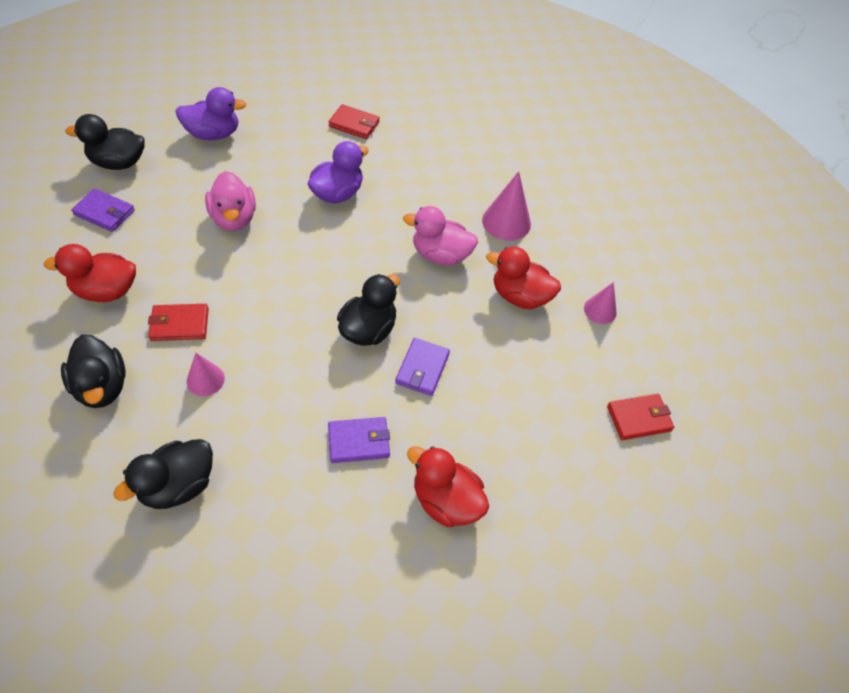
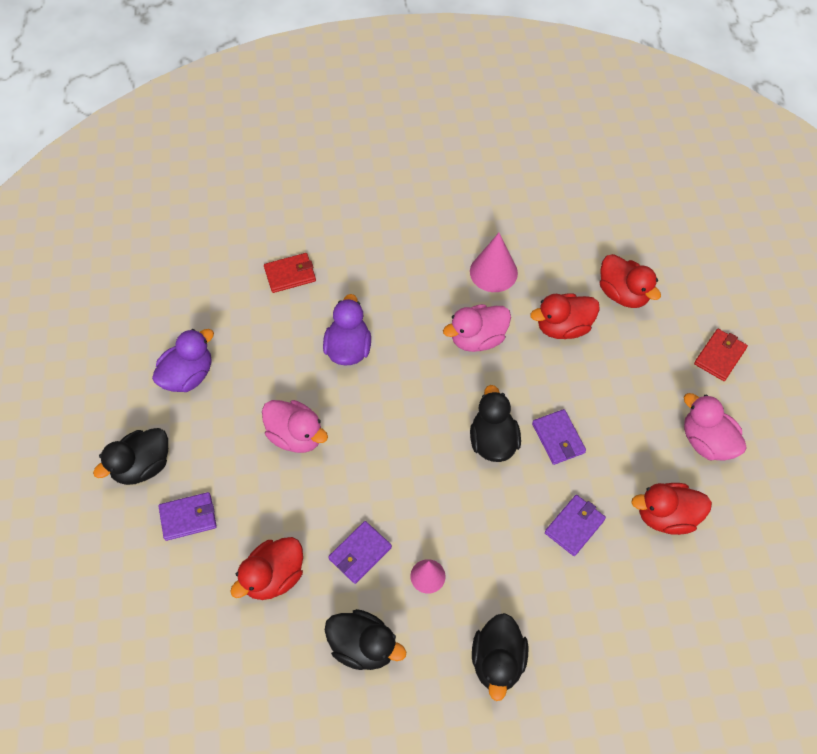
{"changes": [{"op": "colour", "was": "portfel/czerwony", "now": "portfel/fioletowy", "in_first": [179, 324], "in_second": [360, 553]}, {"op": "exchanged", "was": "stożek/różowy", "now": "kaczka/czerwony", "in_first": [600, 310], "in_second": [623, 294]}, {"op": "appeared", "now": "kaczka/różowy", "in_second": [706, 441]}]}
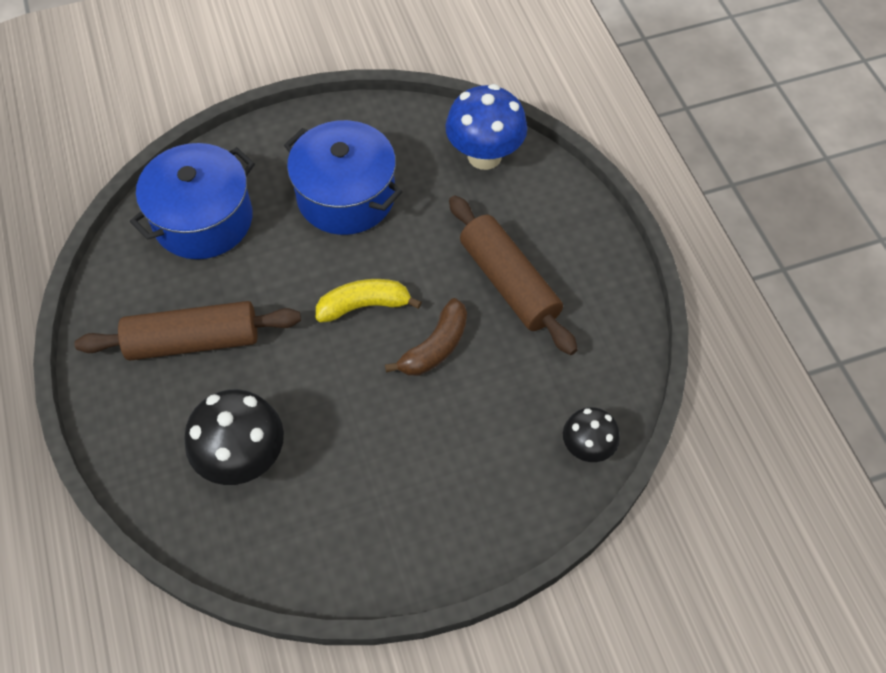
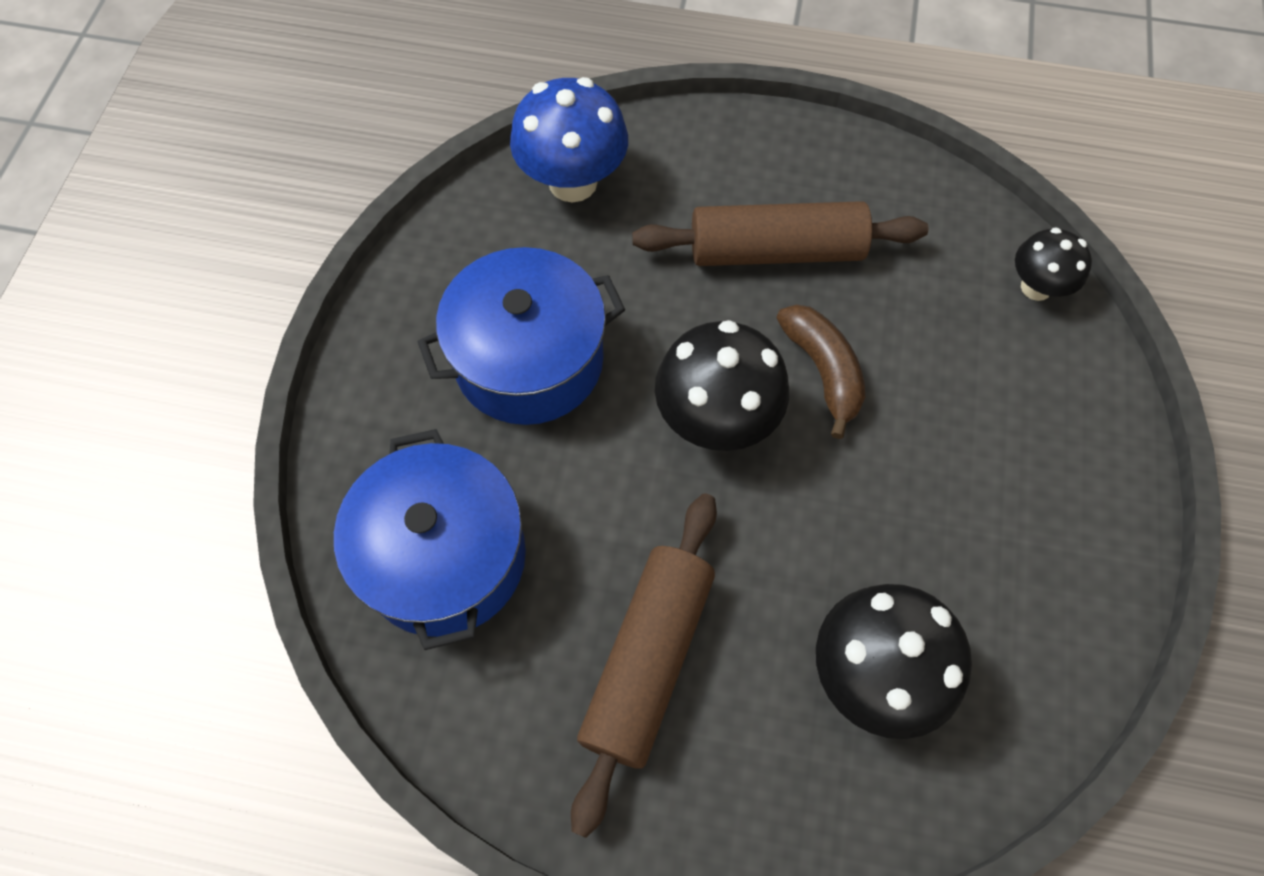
{"changes": [{"op": "exchanged", "was": "banan/żółty", "now": "grzyb/czarny", "in_first": [364, 306], "in_second": [716, 420]}]}
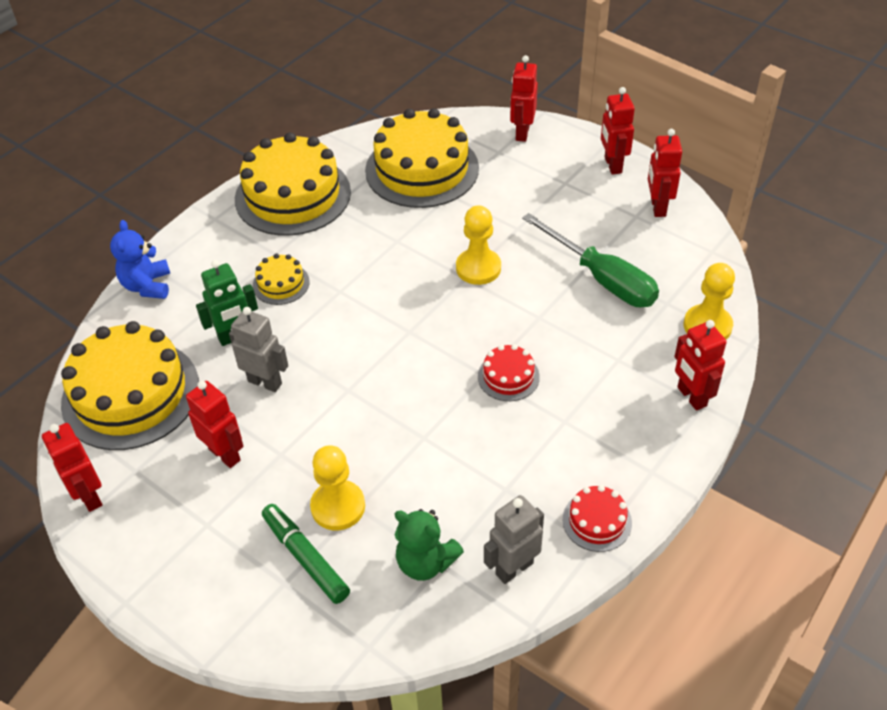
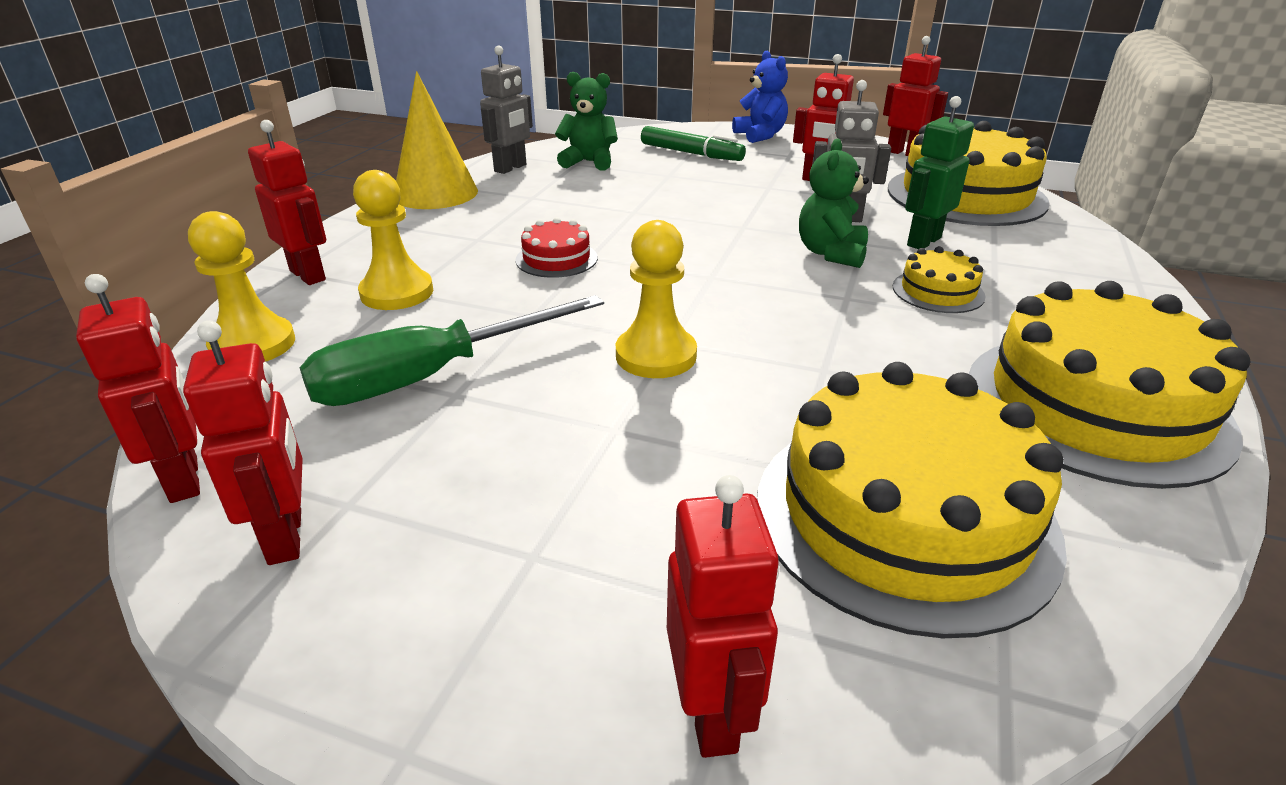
{"changes": [{"op": "relocated", "was": "robot/czerwony", "in_first": [612, 165], "in_second": [185, 479]}, {"op": "spun", "was": "śrubokręt/zielony", "in_first": [602, 278], "in_second": [431, 376], "clockwise": -60}, {"op": "relocated", "was": "pionek/żółty", "in_first": [338, 506], "in_second": [397, 293]}, {"op": "exchanged", "was": "tort/czerwony", "now": "stożek/żółty", "in_first": [597, 521], "in_second": [435, 193]}, {"op": "relocated", "was": "miś/niebieski", "in_first": [147, 286], "in_second": [760, 135]}, {"op": "appeared", "now": "miś/zielony", "in_second": [831, 253]}]}
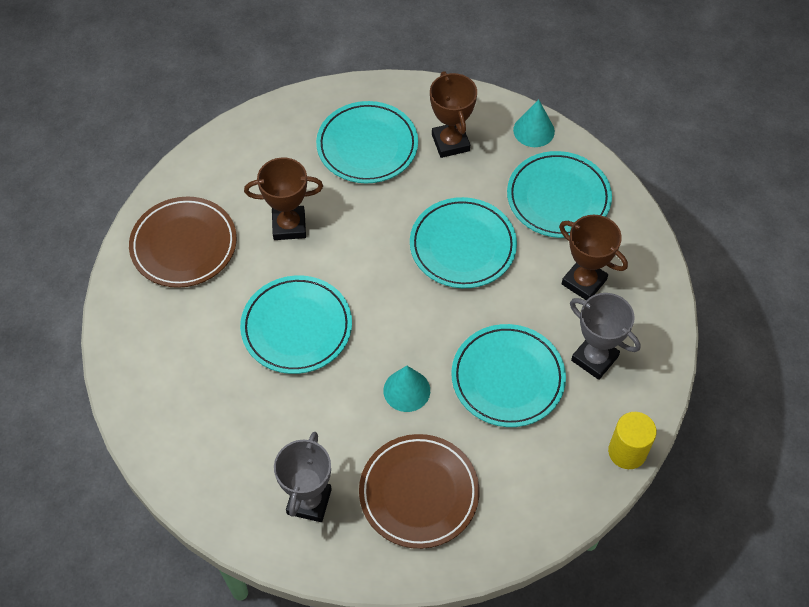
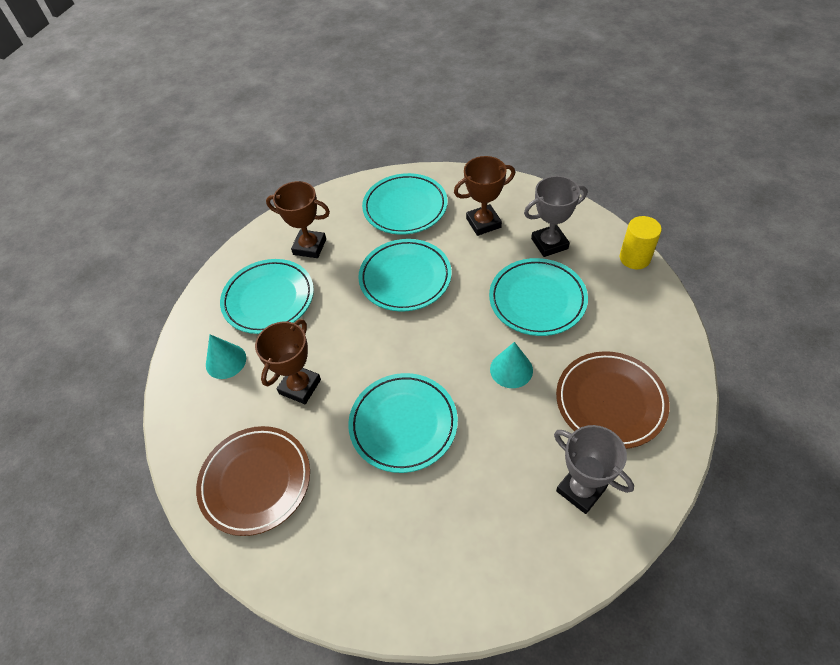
{"changes": [{"op": "relocated", "was": "stożek/turkusowy", "in_first": [534, 130], "in_second": [226, 361]}]}
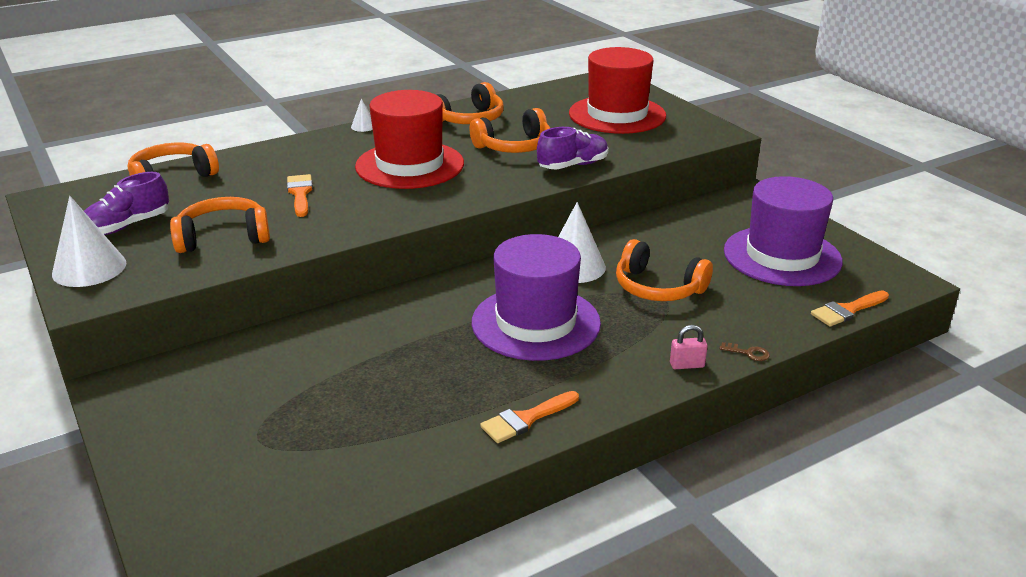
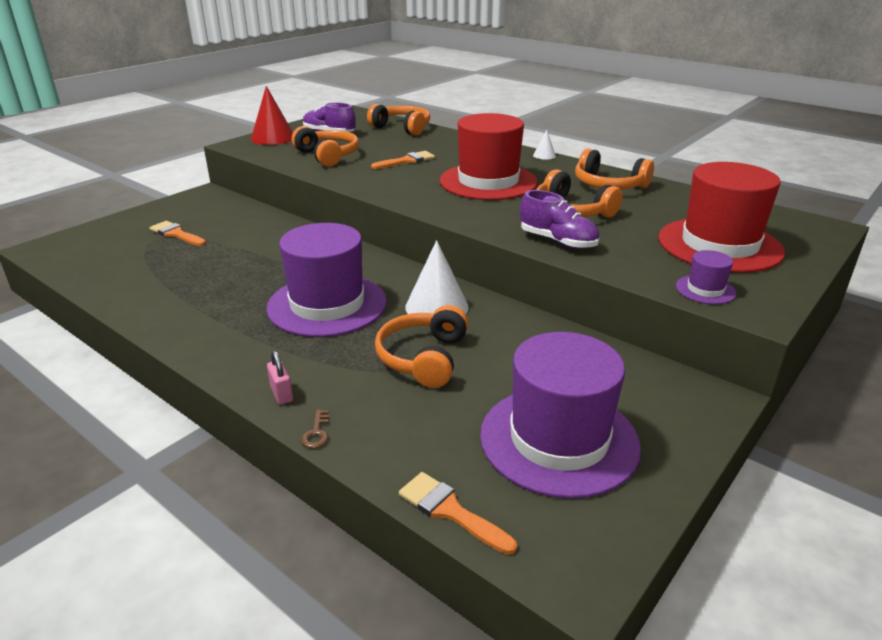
{"changes": [{"op": "relocated", "was": "pędzel/pomarańczowy", "in_first": [526, 419], "in_second": [176, 234]}, {"op": "colour", "was": "stożek/biały", "now": "stożek/czerwony", "in_first": [89, 268], "in_second": [273, 138]}, {"op": "appeared", "now": "kapelusz/fioletowy", "in_second": [705, 289]}]}
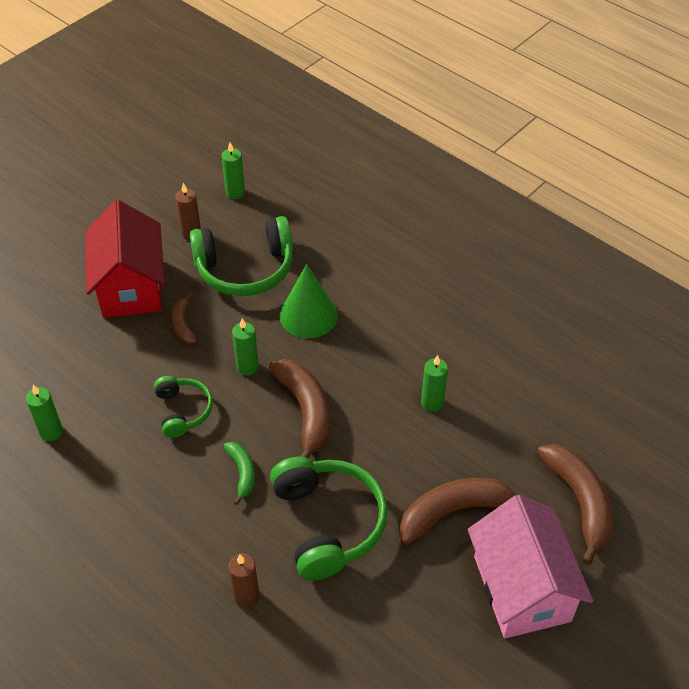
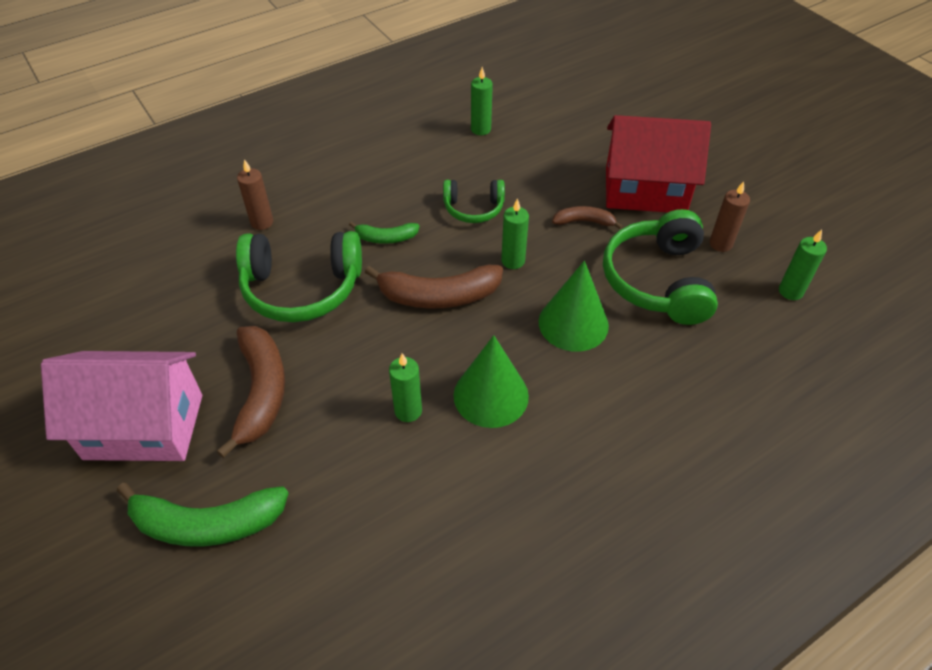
{"changes": [{"op": "colour", "was": "banan/brązowy", "now": "banan/zielony", "in_first": [579, 502], "in_second": [207, 523]}, {"op": "appeared", "now": "stożek/zielony", "in_second": [491, 395]}]}
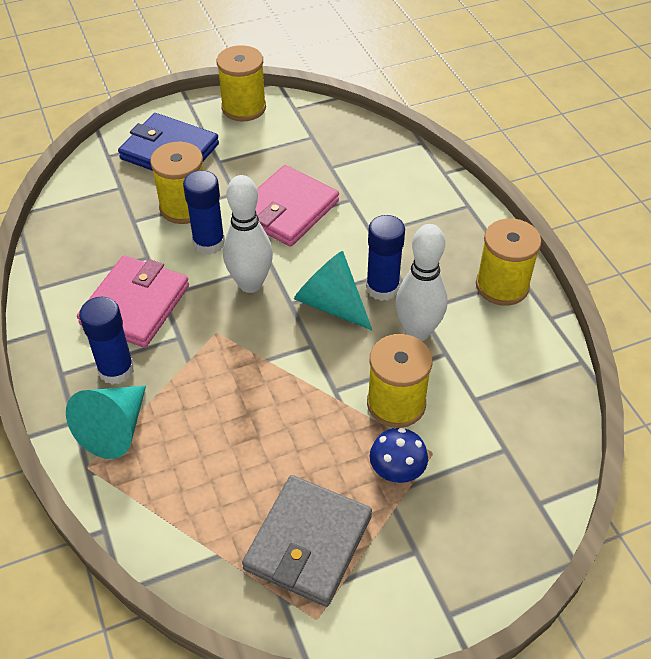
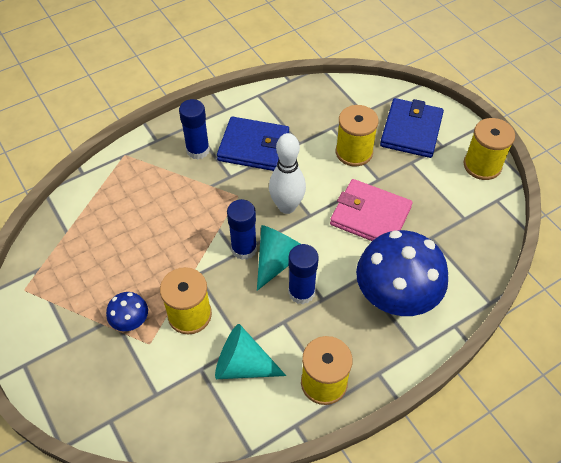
{"changes": [{"op": "relocated", "was": "stożek/turkusowy", "in_first": [115, 429], "in_second": [242, 365]}, {"op": "colour", "was": "portfel/różowy", "now": "portfel/niebieski", "in_first": [135, 305], "in_second": [253, 147]}, {"op": "relocated", "was": "klej w sztyfcie/niebieski", "in_first": [209, 243], "in_second": [244, 249]}, {"op": "appeared", "now": "grzyb/niebieski", "in_second": [395, 297]}, {"op": "missing", "was": "portfel/szary", "in_first": [308, 543]}, {"op": "missing", "was": "kręgiel/biały", "in_first": [417, 332]}]}
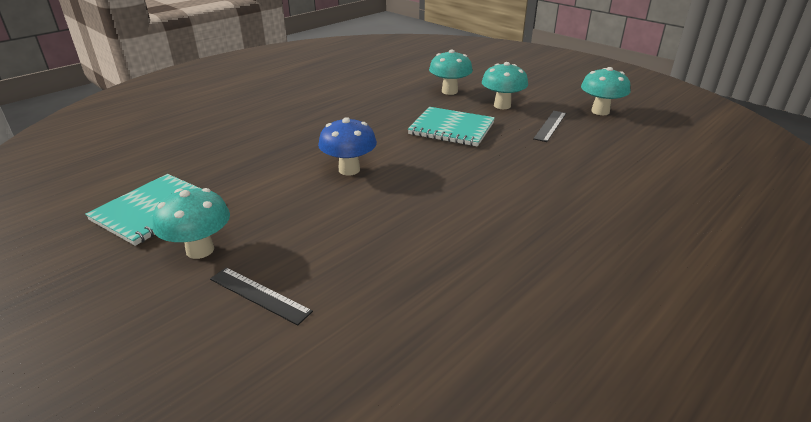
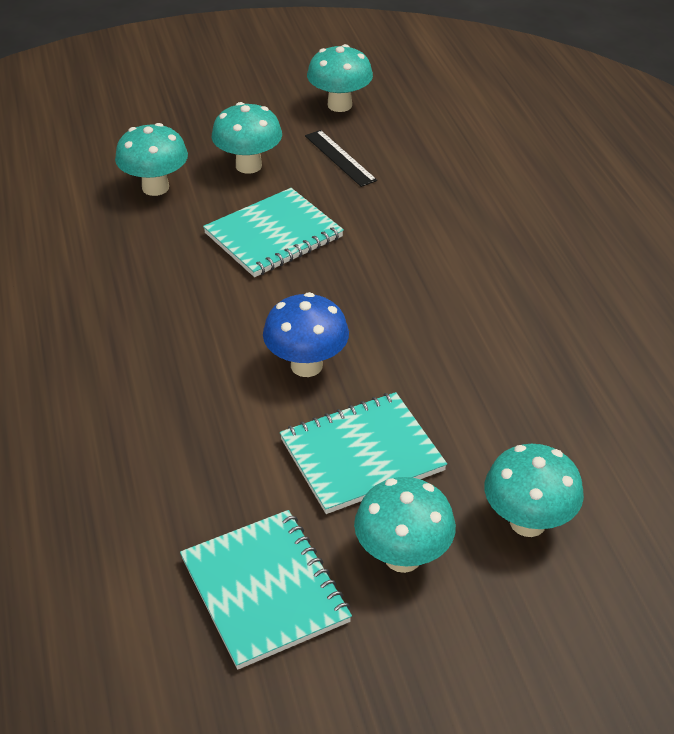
{"changes": [{"op": "appeared", "now": "zeszyt/turkusowy", "in_second": [362, 455]}, {"op": "exchanged", "was": "linijka/czarny", "now": "grzyb/turkusowy", "in_first": [259, 295], "in_second": [527, 522]}]}
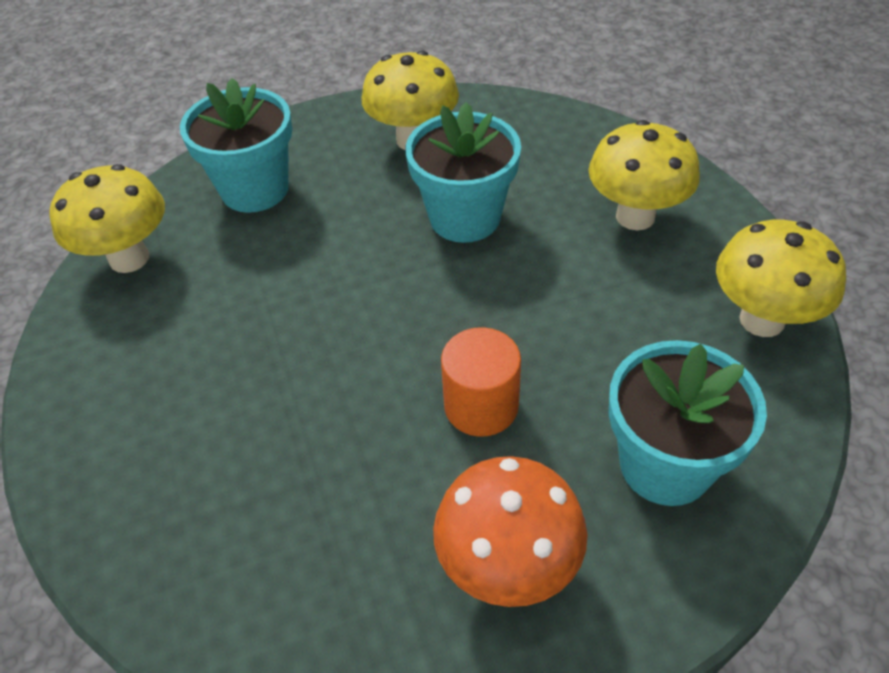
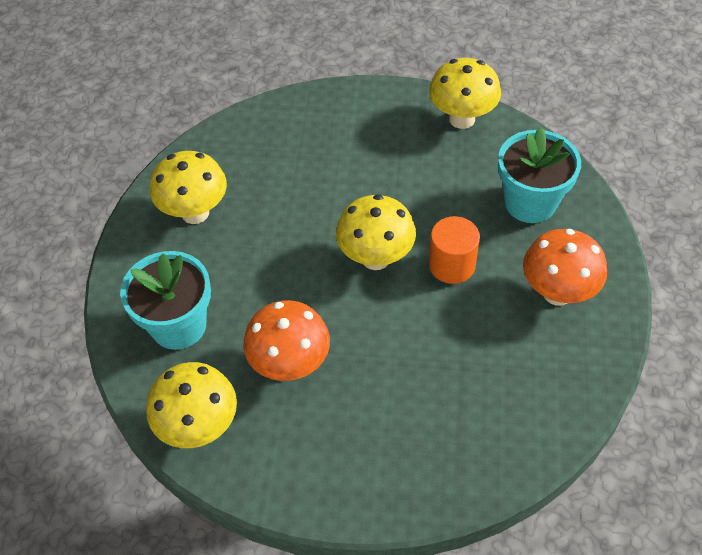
{"changes": [{"op": "appeared", "now": "grzyb/pomarańczowy", "in_second": [290, 365]}, {"op": "relocated", "was": "grzyb/żółty", "in_first": [635, 216], "in_second": [376, 258]}, {"op": "missing", "was": "doniczka/turkusowy", "in_first": [465, 217]}]}
